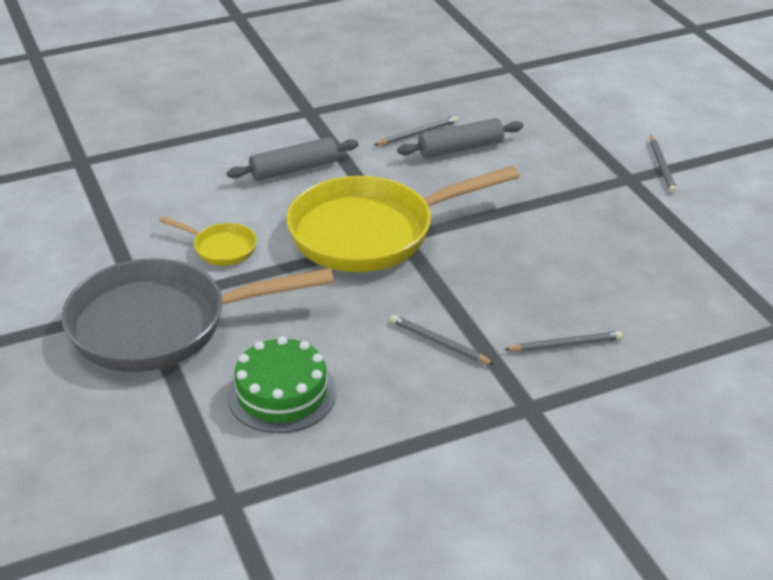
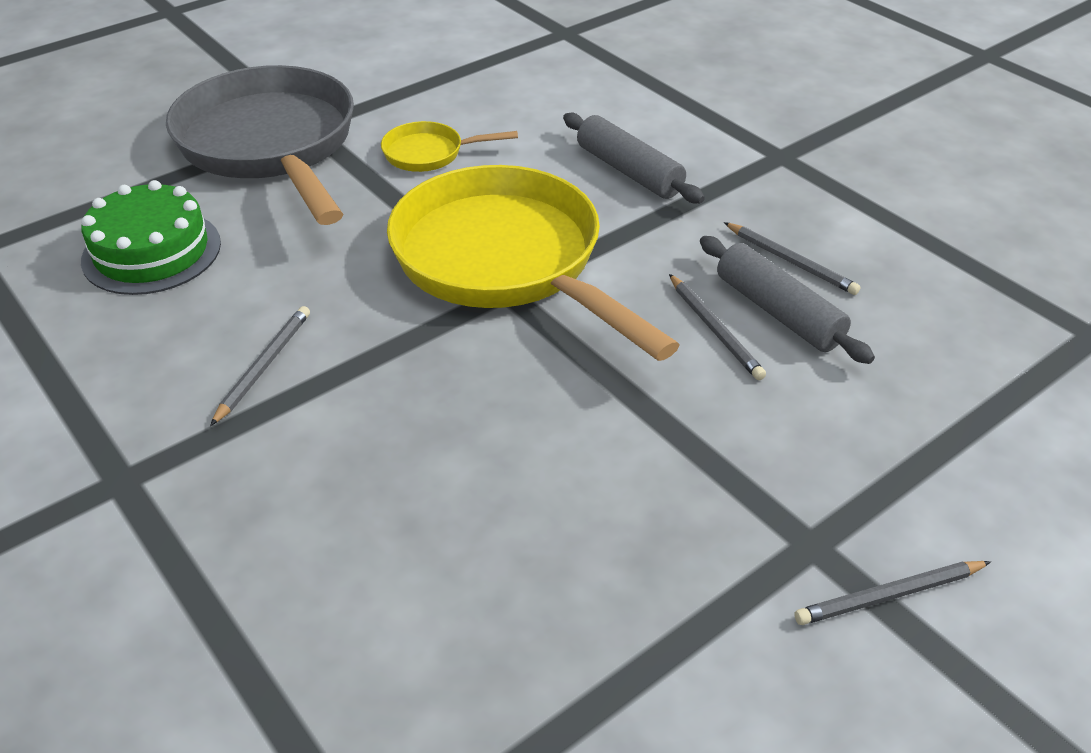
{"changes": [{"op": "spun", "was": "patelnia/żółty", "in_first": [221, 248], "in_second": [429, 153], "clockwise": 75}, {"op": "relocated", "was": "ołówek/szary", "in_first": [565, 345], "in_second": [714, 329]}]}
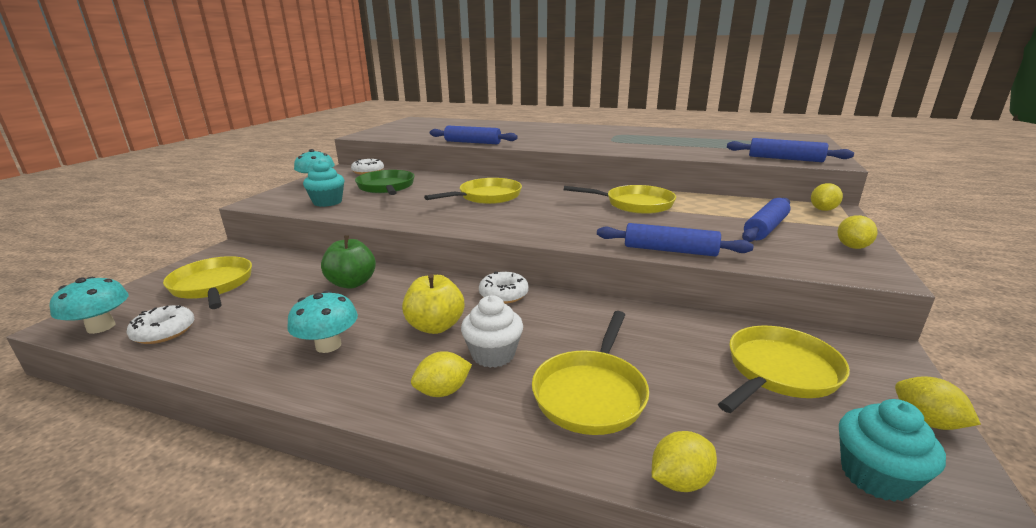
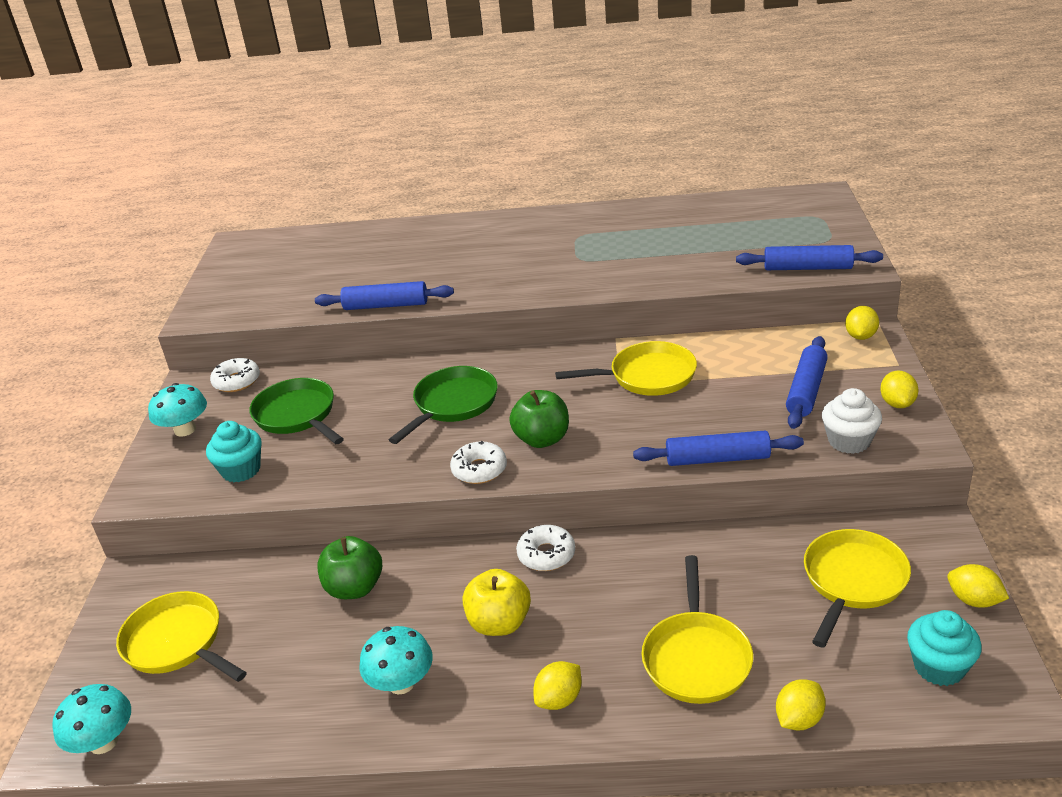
{"changes": [{"op": "colour", "was": "patelnia/żółty", "now": "patelnia/zielony", "in_first": [486, 197], "in_second": [452, 404]}, {"op": "relocated", "was": "donut/biały", "in_first": [164, 332], "in_second": [479, 469]}, {"op": "appeared", "now": "jabłko/zielony", "in_second": [542, 439]}, {"op": "relocated", "was": "muffinka/biały", "in_first": [493, 354], "in_second": [849, 441]}]}
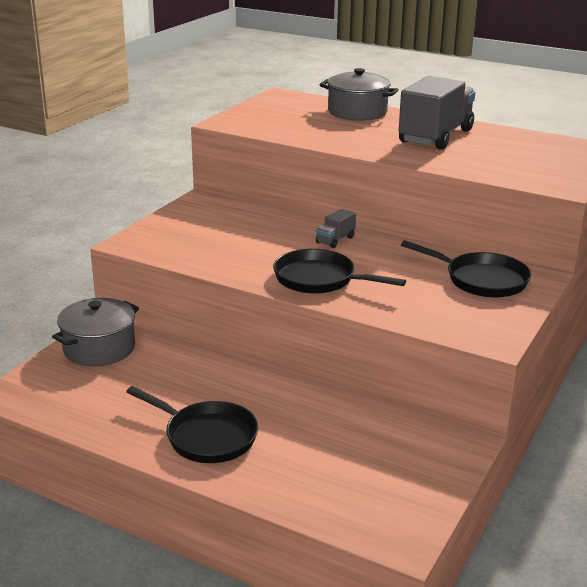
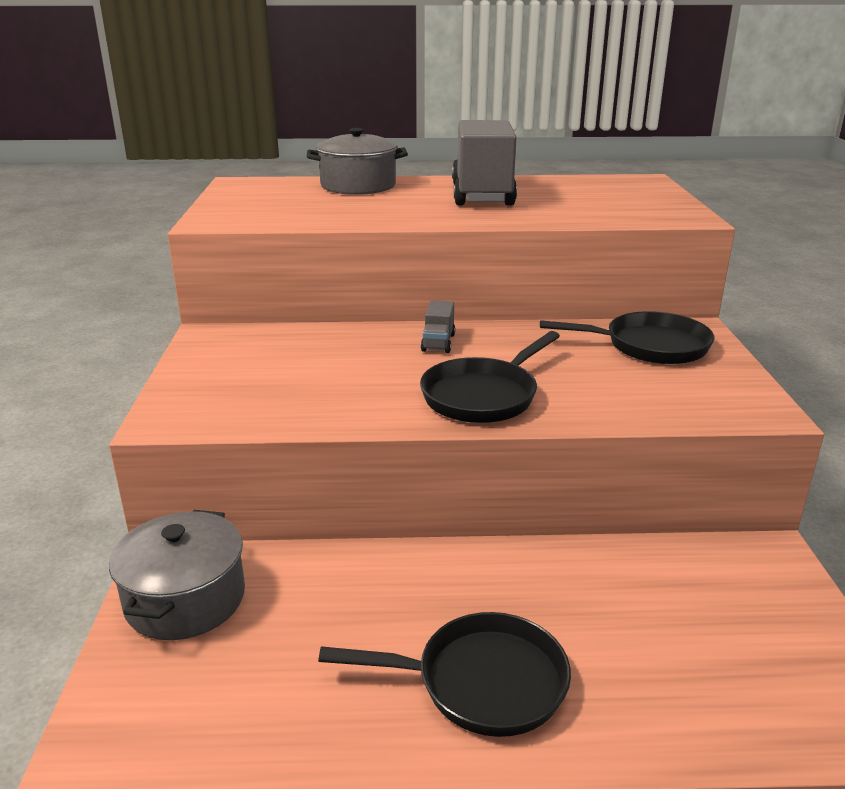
{"changes": [{"op": "spun", "was": "patelnia/czarny", "in_first": [319, 279], "in_second": [483, 396], "clockwise": -45}]}
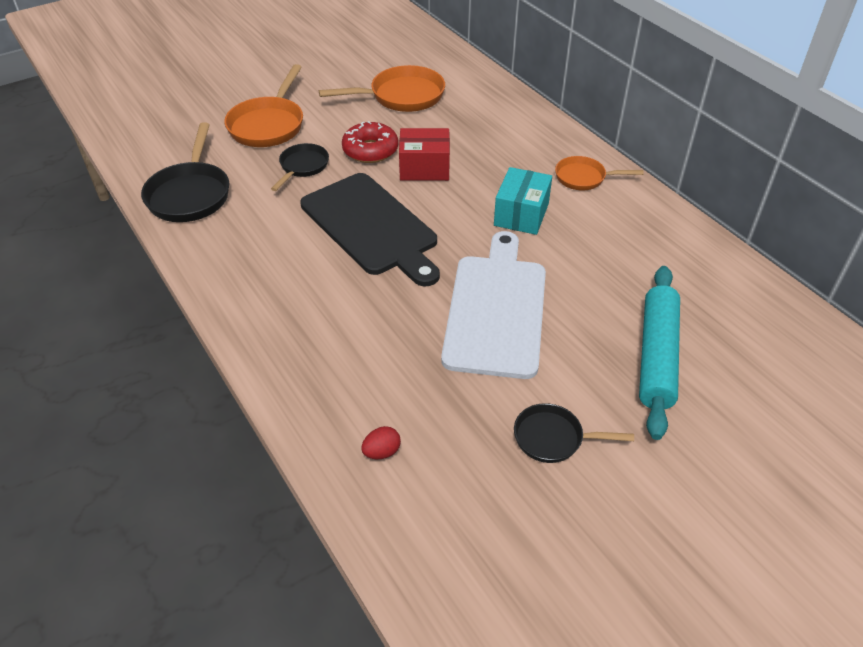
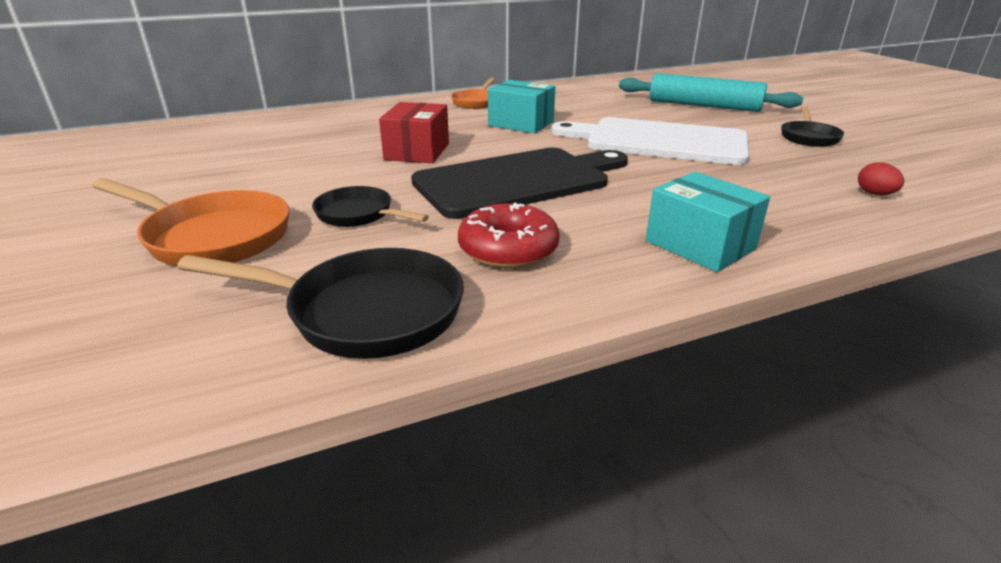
{"changes": [{"op": "relocated", "was": "donut/czerwony", "in_first": [370, 150], "in_second": [508, 250]}, {"op": "appeared", "now": "pudełko/turkusowy", "in_second": [700, 245]}, {"op": "missing", "was": "patelnia/pomarańczowy", "in_first": [402, 96]}]}
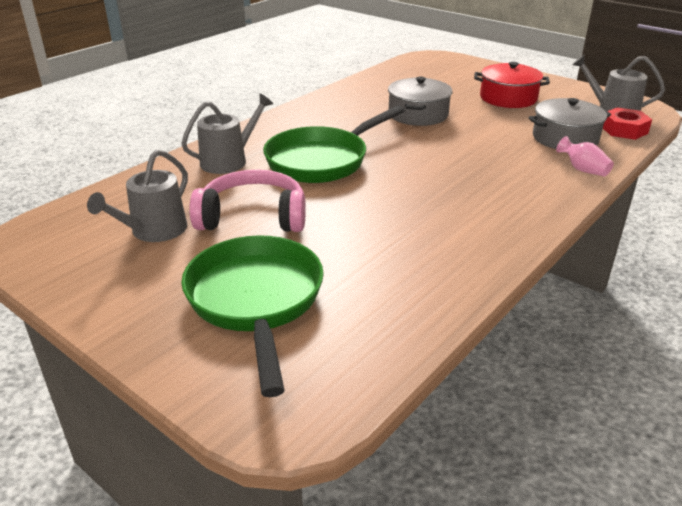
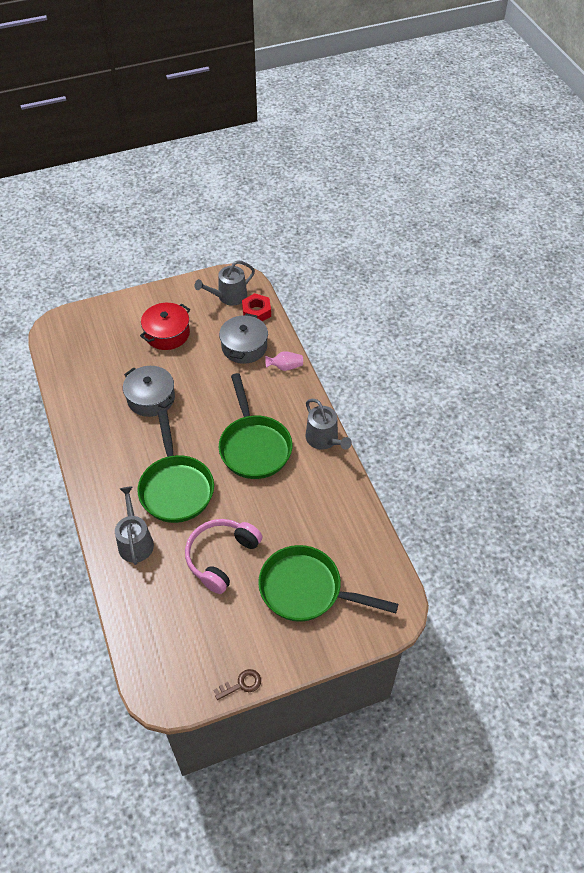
{"changes": [{"op": "appeared", "now": "klucz/brązowy", "in_second": [241, 684]}, {"op": "appeared", "now": "patelnia/zielony", "in_second": [254, 446]}, {"op": "relocated", "was": "konewka/szary", "in_first": [154, 231], "in_second": [324, 439]}]}
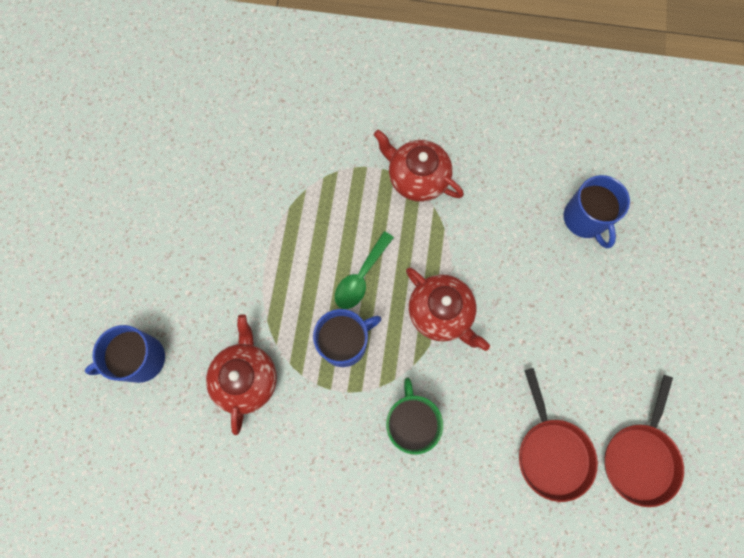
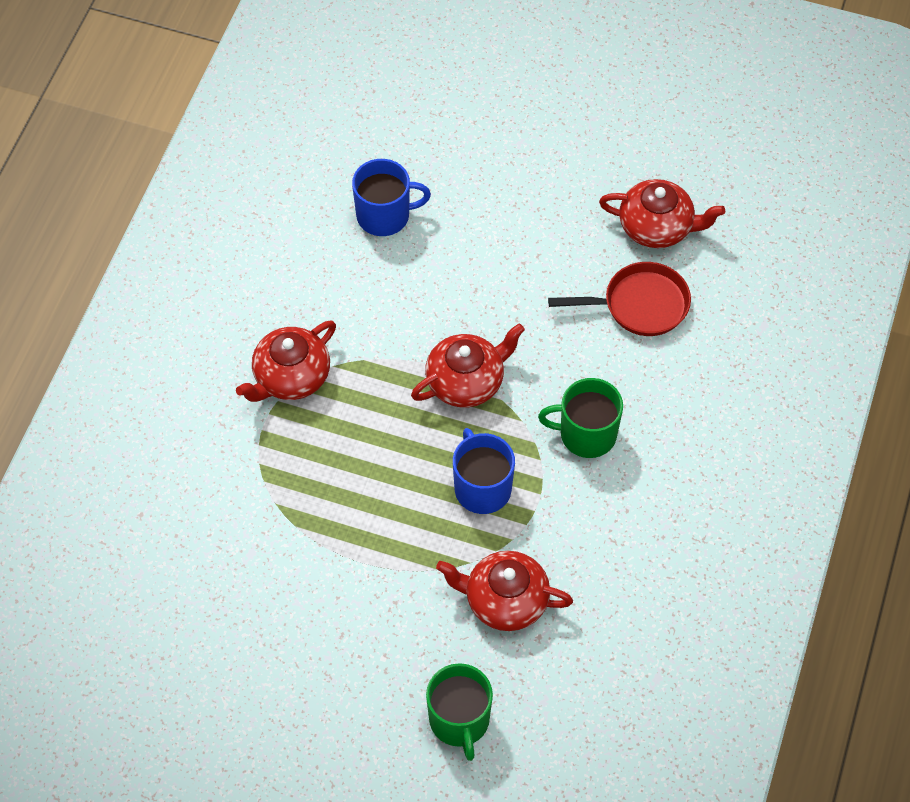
{"changes": [{"op": "colour", "was": "kubek/niebieski", "now": "kubek/zielony", "in_first": [140, 359], "in_second": [459, 720]}, {"op": "exchanged", "was": "patelnia/czerwony", "now": "imbryk/czerwony", "in_first": [640, 457], "in_second": [657, 227]}, {"op": "missing", "was": "łyżka/zielony", "in_first": [361, 277]}]}
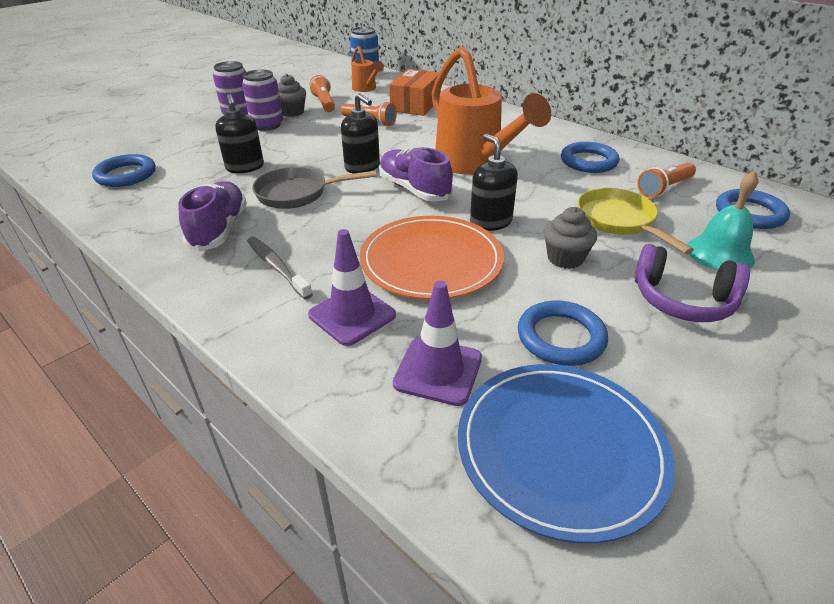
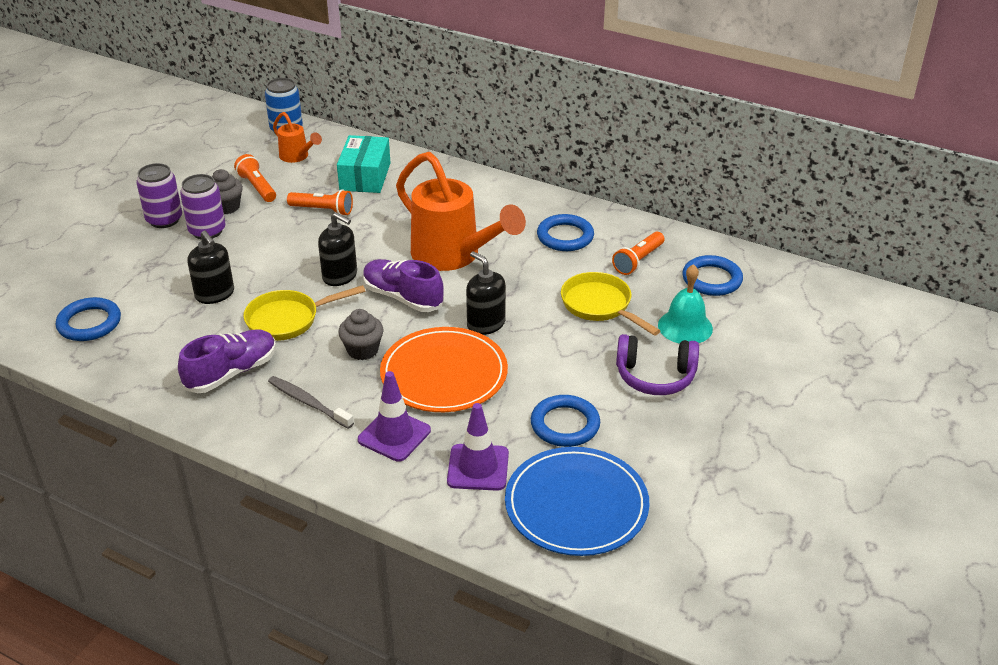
{"changes": [{"op": "spun", "was": "but/fioletowy", "in_first": [219, 229], "in_second": [231, 373], "clockwise": 60}, {"op": "colour", "was": "patelnia/szary", "now": "patelnia/żółty", "in_first": [297, 193], "in_second": [288, 319]}, {"op": "colour", "was": "pudełko/pomarańczowy", "now": "pudełko/turkusowy", "in_first": [416, 105], "in_second": [365, 176]}, {"op": "relocated", "was": "muffinka/szary", "in_first": [565, 258], "in_second": [362, 350]}]}
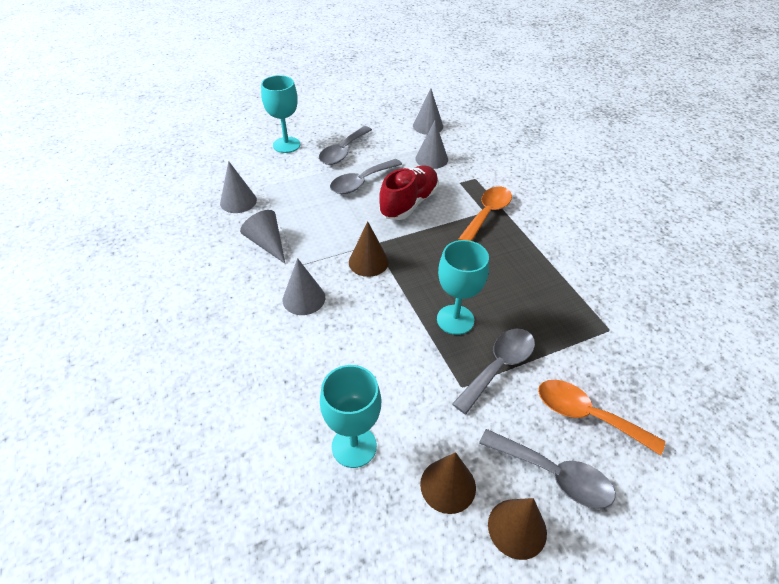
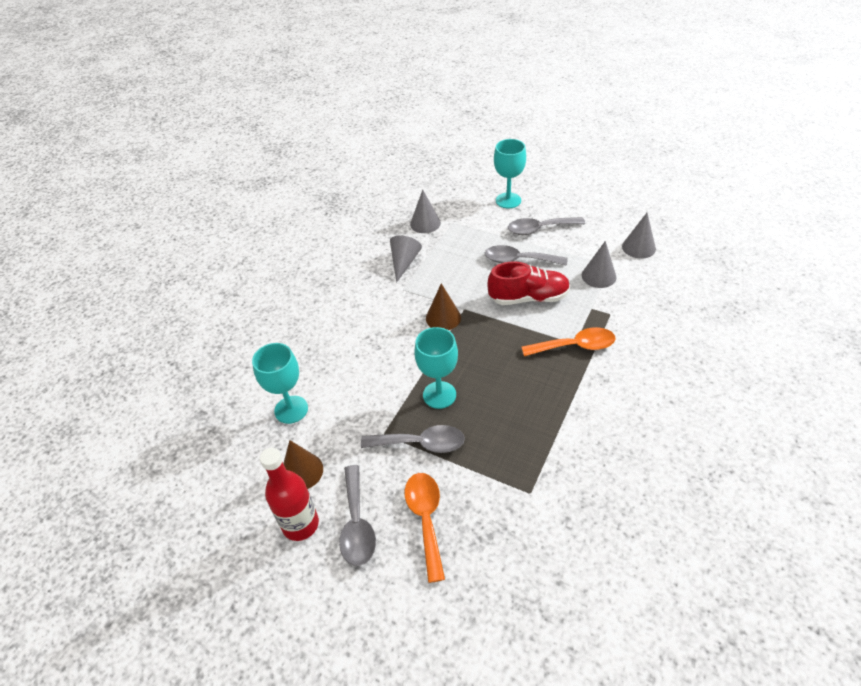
{"changes": [{"op": "exchanged", "was": "stożek/brązowy", "now": "butelka/czerwony", "in_first": [517, 528], "in_second": [300, 524]}, {"op": "missing", "was": "stożek/szary", "in_first": [304, 298]}]}
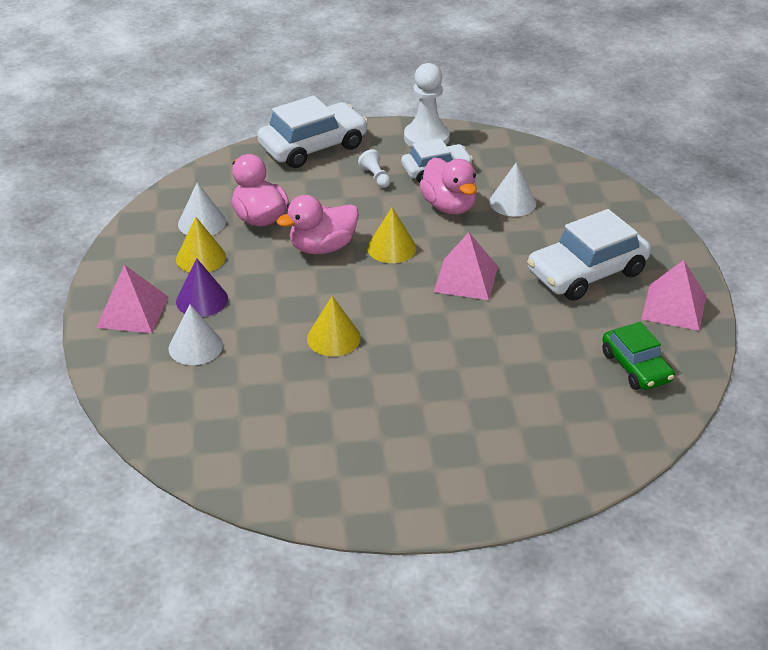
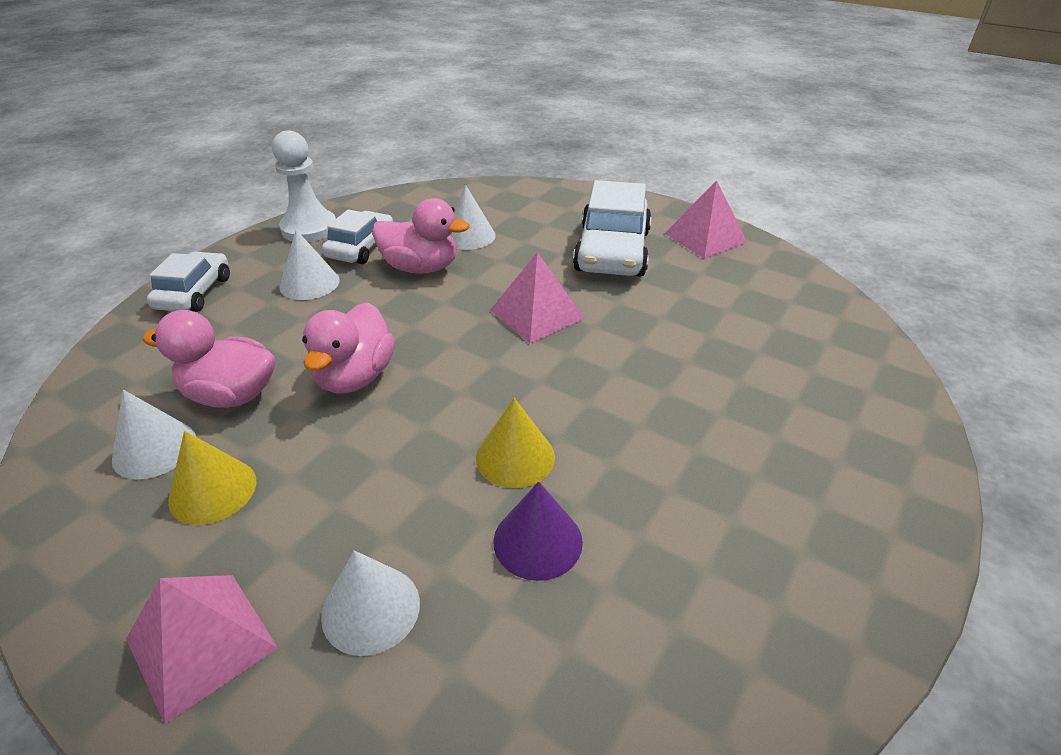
{"changes": [{"op": "size", "was": "samochód/biały", "in_first": [313, 146], "in_second": [194, 293], "ratio": 0.62}, {"op": "exchanged", "was": "pionek/biały", "now": "stożek/biały", "in_first": [375, 177], "in_second": [309, 283]}, {"op": "relocated", "was": "stożek/fioletowy", "in_first": [202, 300], "in_second": [537, 541]}, {"op": "missing", "was": "stożek/żółty", "in_first": [391, 248]}, {"op": "missing", "was": "samochód/zielony", "in_first": [636, 367]}]}
